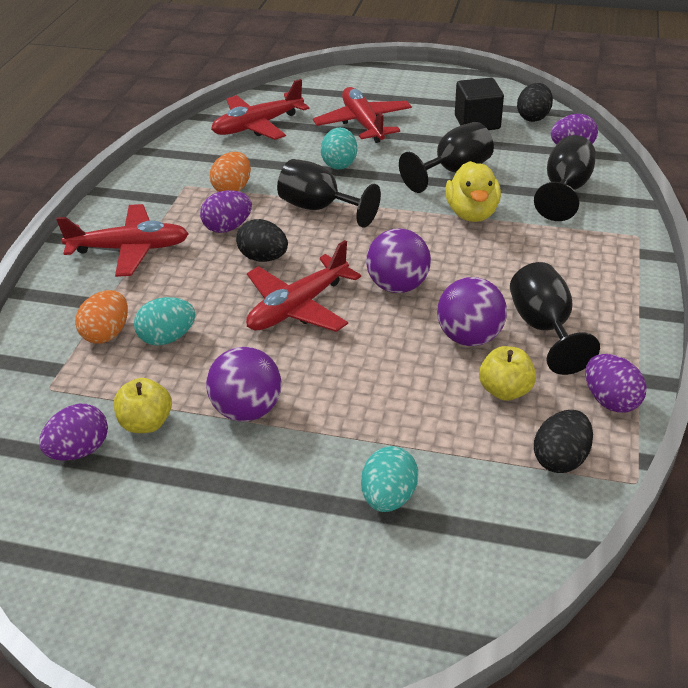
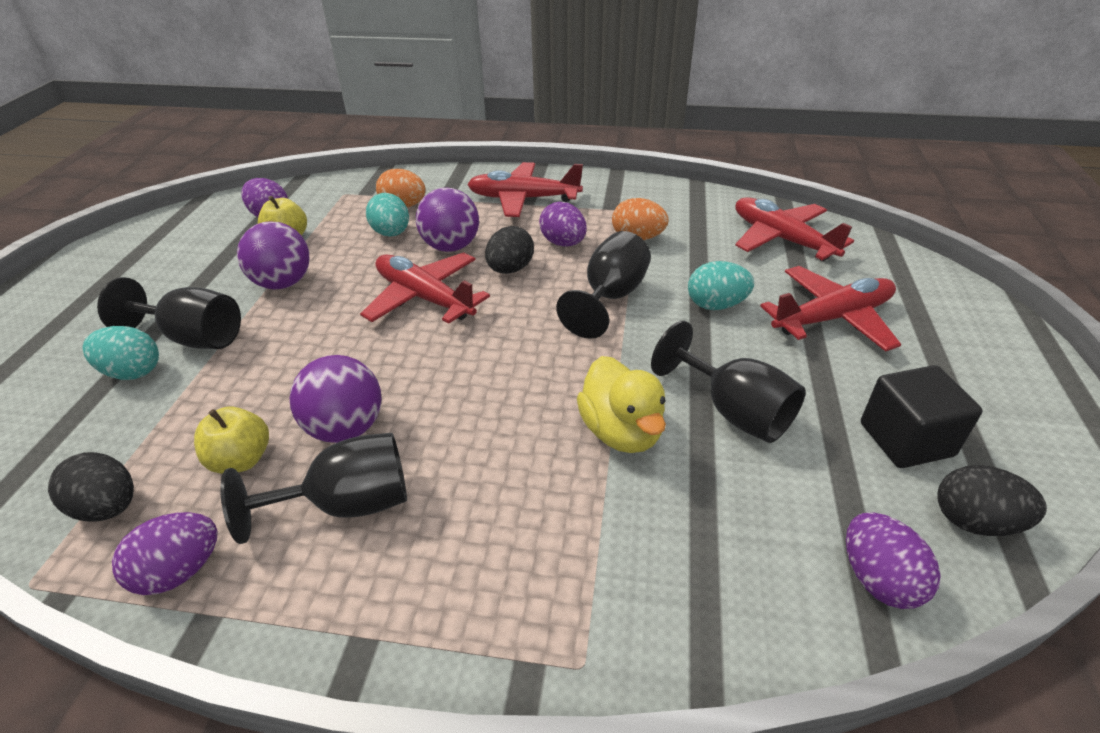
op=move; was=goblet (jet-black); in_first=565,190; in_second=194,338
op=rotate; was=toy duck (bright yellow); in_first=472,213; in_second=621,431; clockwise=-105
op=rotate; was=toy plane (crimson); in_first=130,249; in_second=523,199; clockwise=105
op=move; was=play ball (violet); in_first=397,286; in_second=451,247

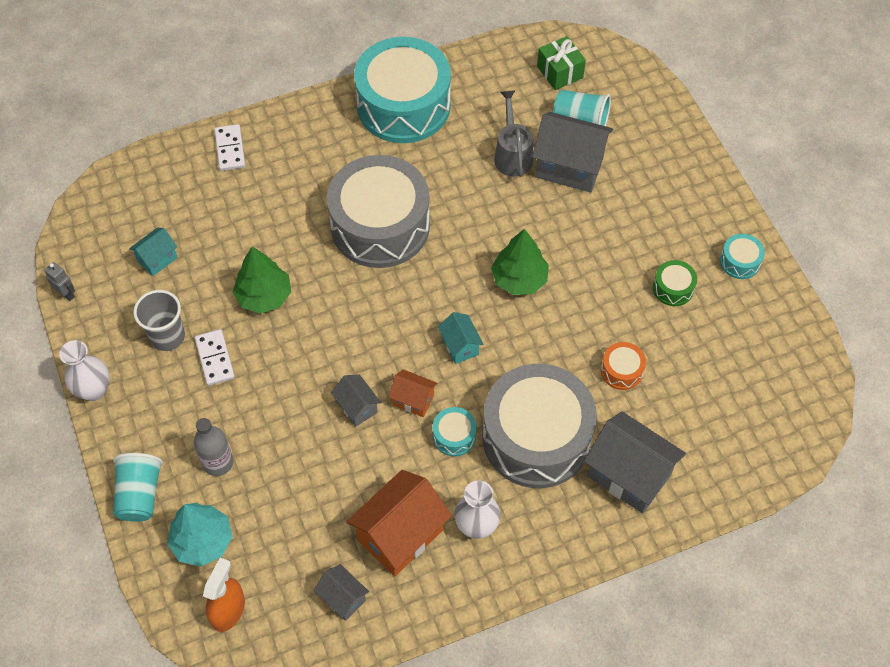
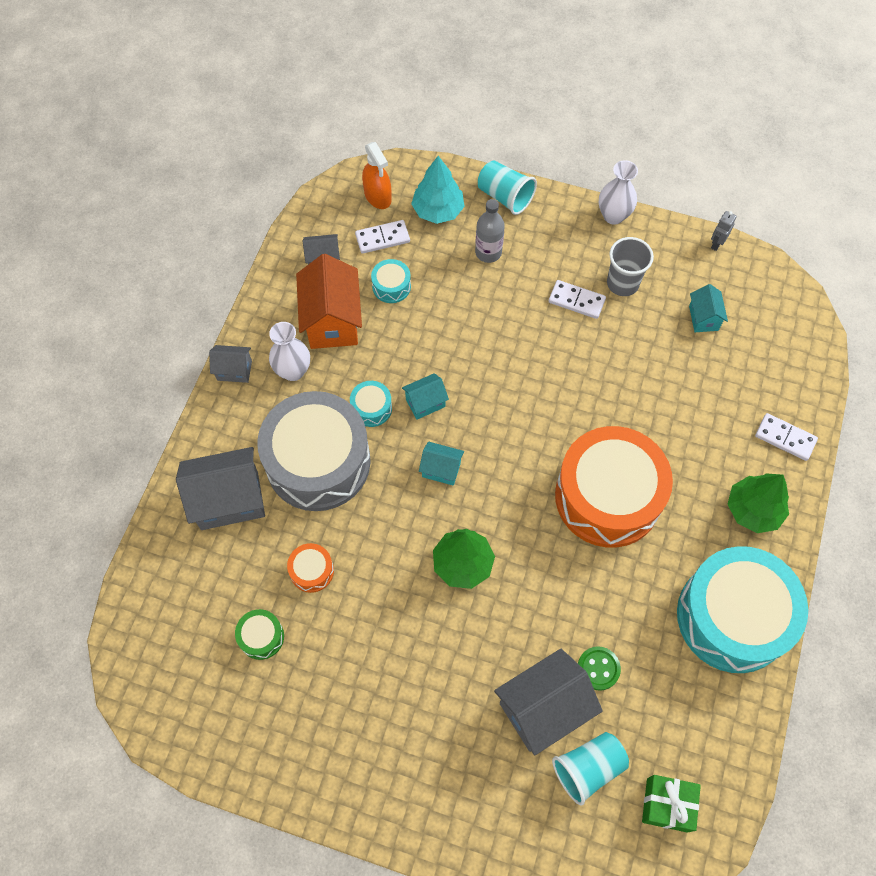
op=replace; was=watering pot (ash-grey); now=button (emerald); in_first=512,154; in_second=598,668
op=recolor; was=drum (ash-grey); now=drum (orange); in_first=380,225; in_second=607,497
op=move; was=drum (teal); in_first=739,262; in_second=391,286
op=move; was=fir tree (emerald); in_first=264,296; in_second=753,510
op=move; was=drum (emerald); in_first=673,288; in_second=261,637
op=rotate; was=robot (ash-grey); in_first=66,294; in_second=716,244; clockwise=135
op=recolor; was=house (orange); now=house (teal); in_first=413,400; in_second=425,403
op=move; was=house (ash-grey); in_first=357,407; in_second=234,370
op=insert; now=domino (white); in_second=382,238

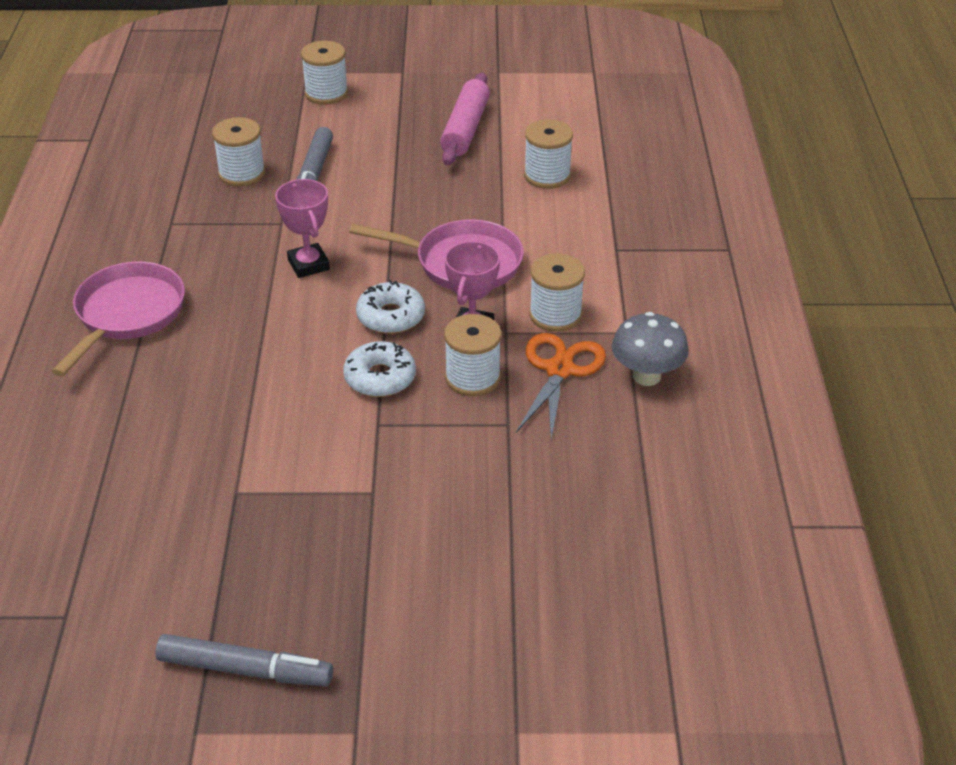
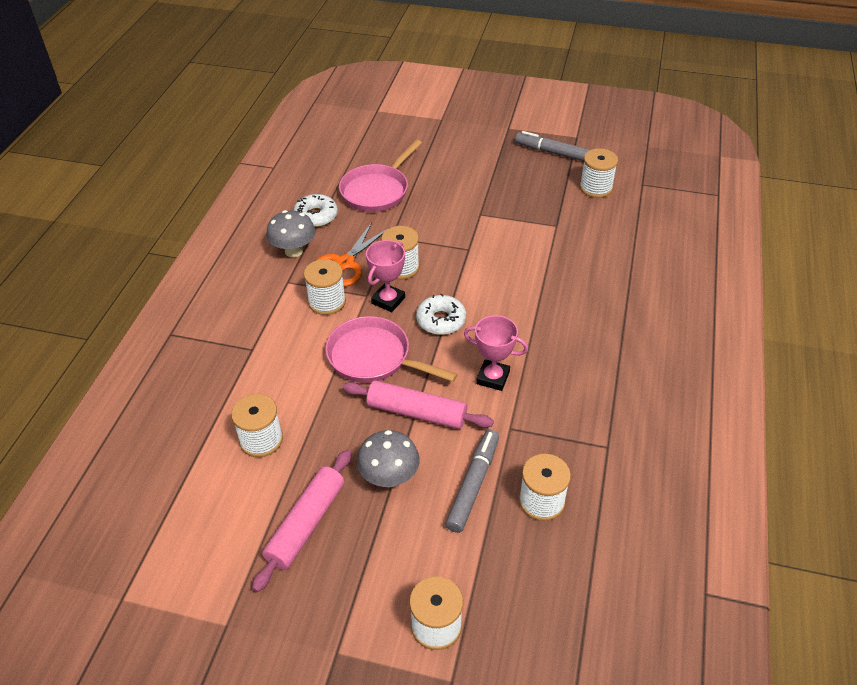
op=rotate; was=prize cup (rosy); in_first=308,265; in_second=493,378; clockwise=-60
op=move; was=frying pan (rosy); in_first=127,314; in_second=377,190
op=move; was=glazed donut (white); in_first=380,378; in_second=316,216
op=insert; now=spool (white); in_second=596,188
op=insert; now=dough roller (rosy); in_second=416,413
op=insert; now=toadstool (ash-grey); in_second=389,477

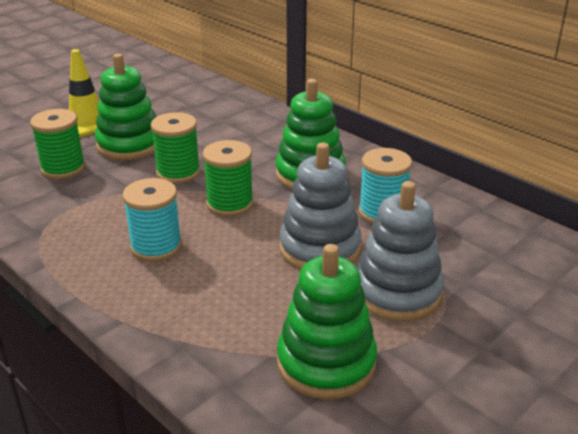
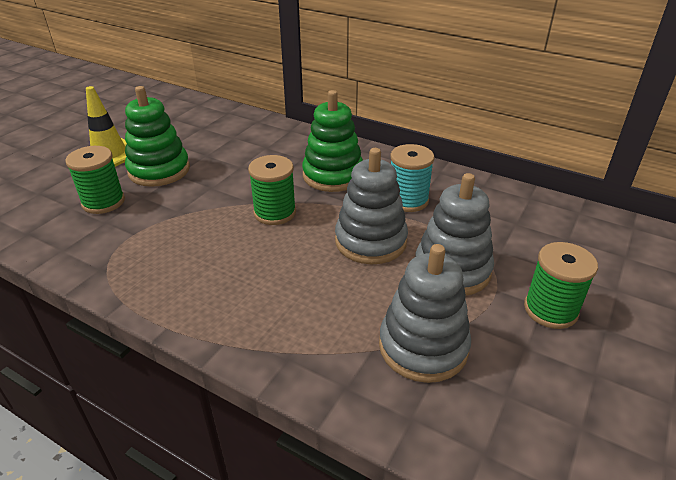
op=move; was=spool (emerald); in_first=178,172; in_second=550,310
op=delete; was=spool (teal); in_first=156,247
op=recolor; was=stacking rings (emerald); now=stacking rings (ash-grey); in_first=326,363; in_second=423,347

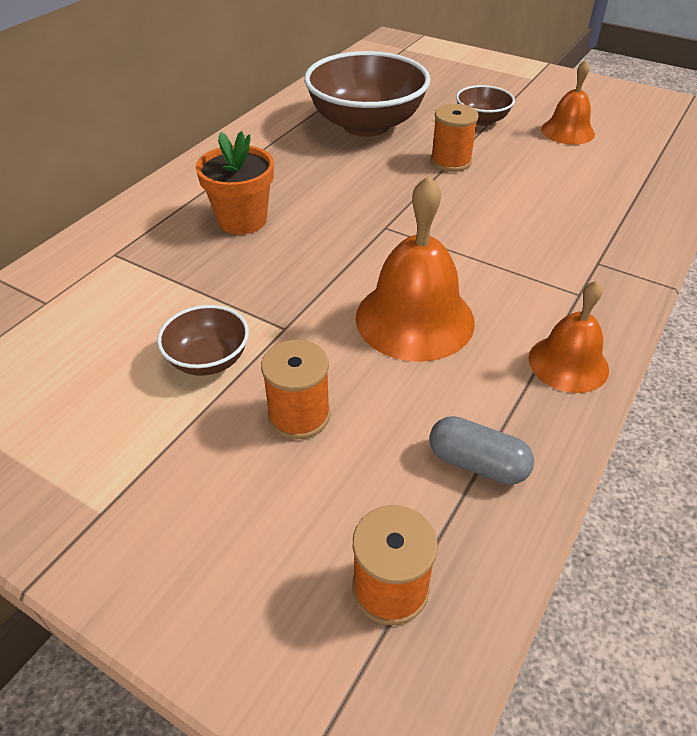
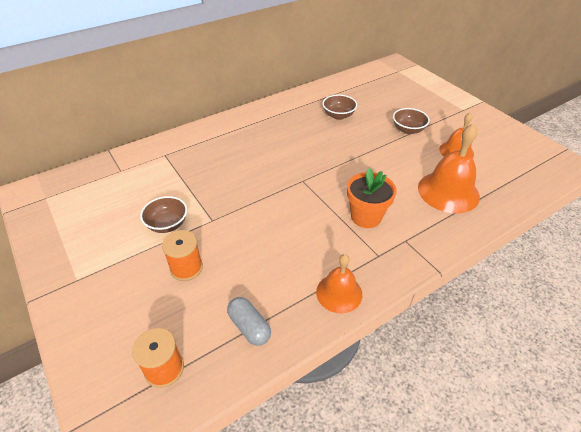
op=resize; was=deep dish (brown); in_first=366,125; in_second=338,115; ratio=0.48
op=delete; was=spool (orange); in_first=450,161
op=move; was=potted plant (orange); in_first=242,220; in_second=366,217
op=move; was=hand bell (orange); in_first=414,319; in_second=448,191

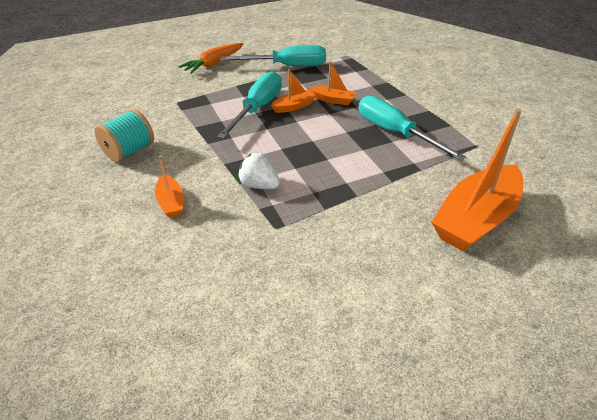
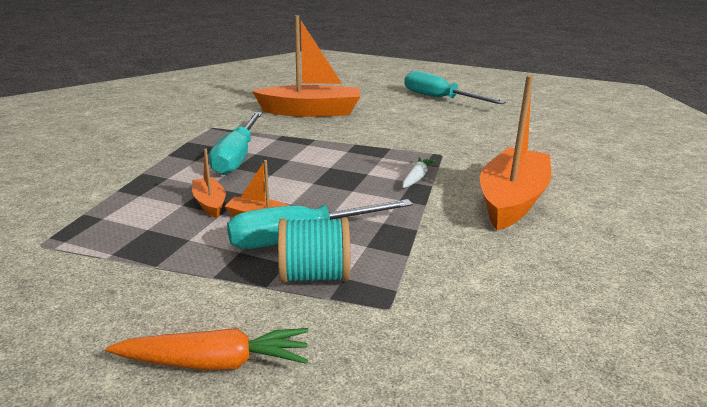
op=move; was=flat screwdriver (teal); in_first=287,66; in_second=439,98
op=move; was=spool (teal); in_first=129,151; in_second=314,276
op=replace; was=strawberry (white); now=carrot (white); in_first=259,185; in_second=416,178
op=resize; was=toy boat (orange); in_first=171,202; in_second=512,200; ratio=2.17

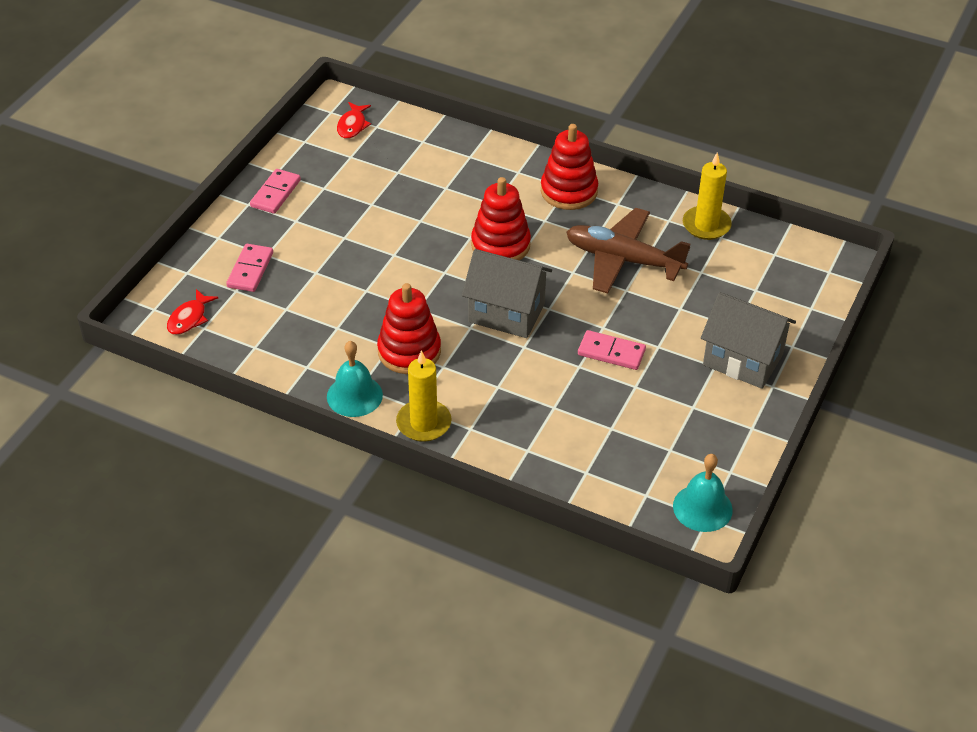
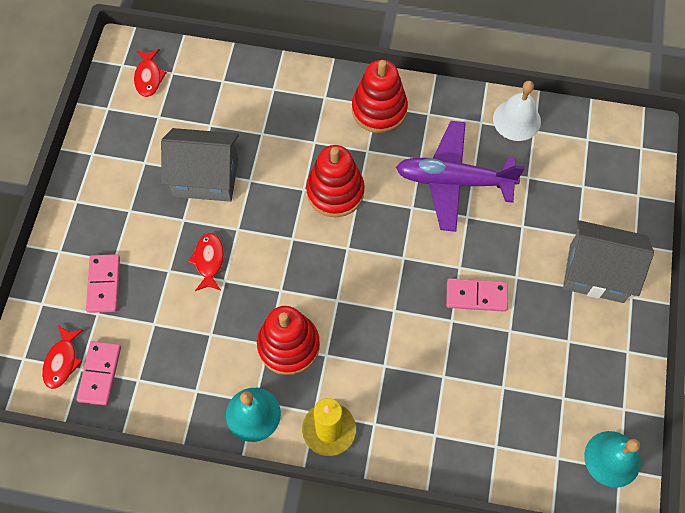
op=replace; was=pillar candle (bright yellow); now=hand bell (white); in_first=706,225; in_second=516,120
op=move; was=domino (rosy); in_first=275,193; in_second=100,374
op=recolor; was=toy plane (brown); now=toy plane (violet); in_first=623,260; in_second=454,181
op=move; was=house (ash-grey); in_first=506,313; in_second=206,178
op=insert; now=fish (crimson); in_second=209,261

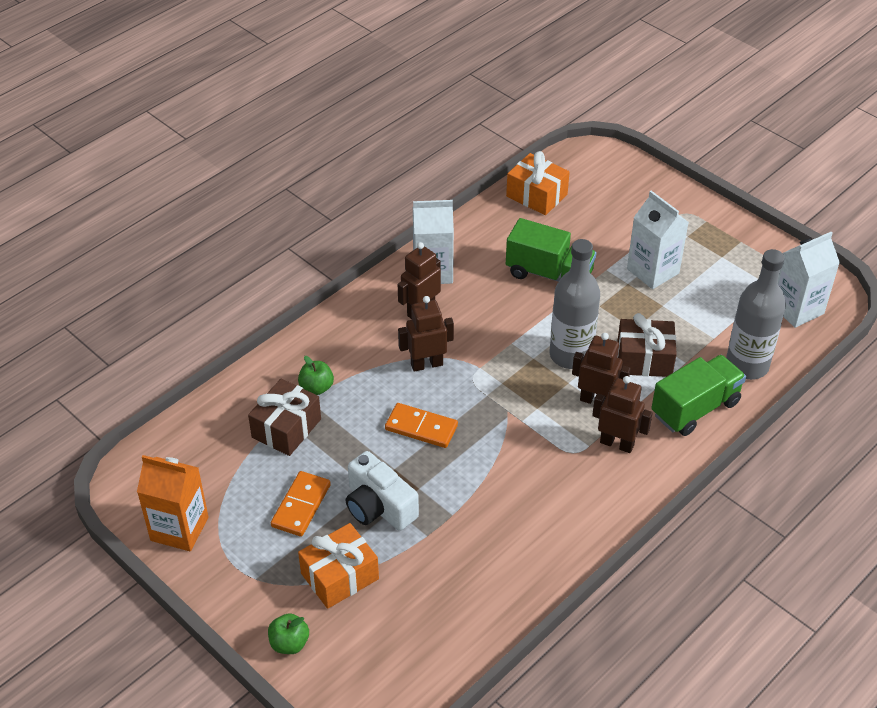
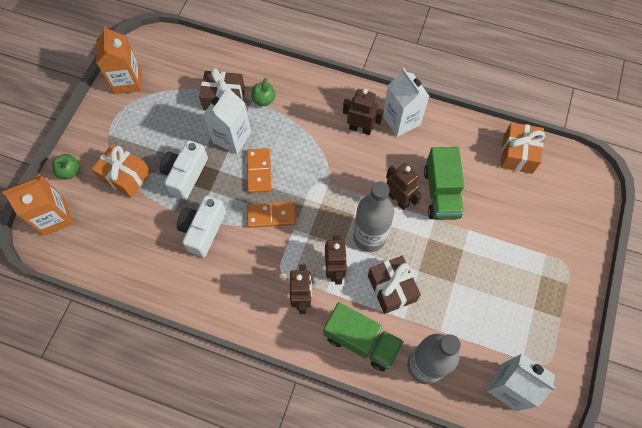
op=move; was=milk carton (white); in_first=653,271; in_second=232,137
op=move; was=robot (brown); in_first=426,364; in_second=398,199
op=move; was=domino (orange); in_first=301,506; in_second=271,215
op=insert; now=milk carton (orange); in_second=55,217
op=insert; now=camera (white); in_second=203,230

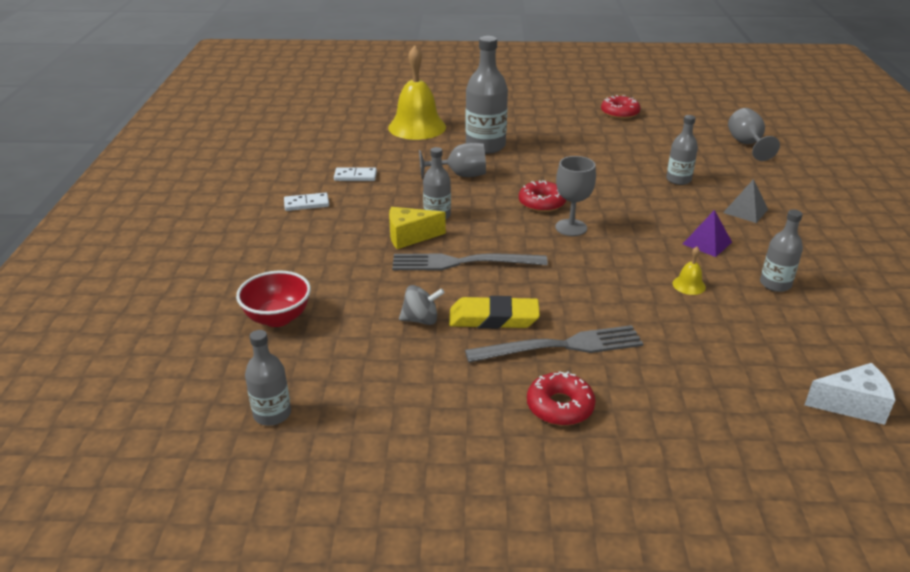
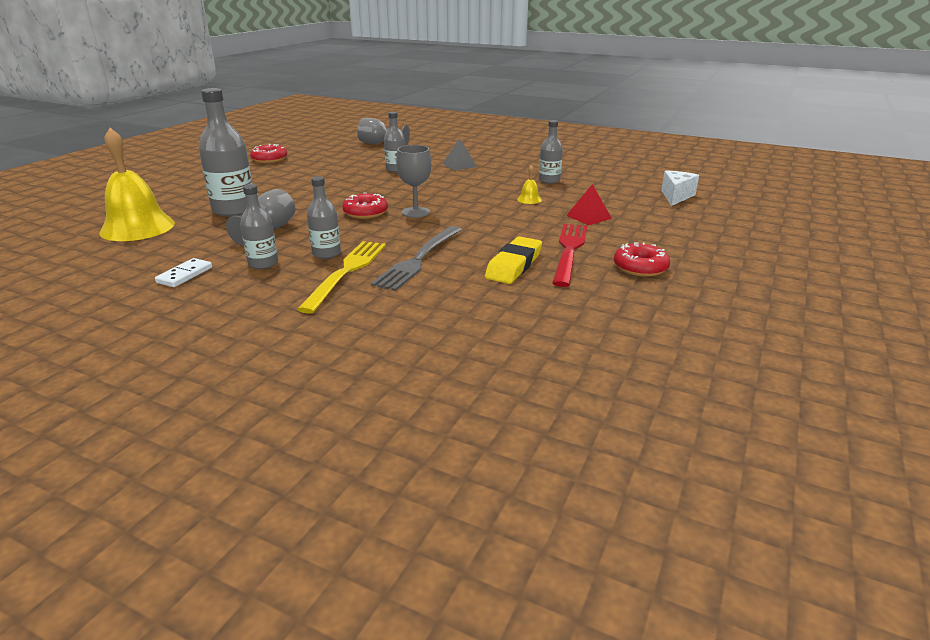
op=delete; was=domino (white); in_first=306,204
op=replace; was=piece of cheese (bright yellow); now=dinner fork (bright yellow); in_first=410,237; in_second=347,272
op=delete; was=pyramid (violet); in_first=707,243
op=delete; was=deep dish (crimson); in_first=278,318
op=delete; was=whirligig (ash-grey); in_first=421,320
op=recolor; was=dinner fork (ash-grey); now=dinner fork (crimson); in_first=561,346; in_second=569,251
op=move; was=flask (ash-grey); in_first=272,414; in_second=263,263
op=insert; now=pyramid (crimson); in_second=588,217

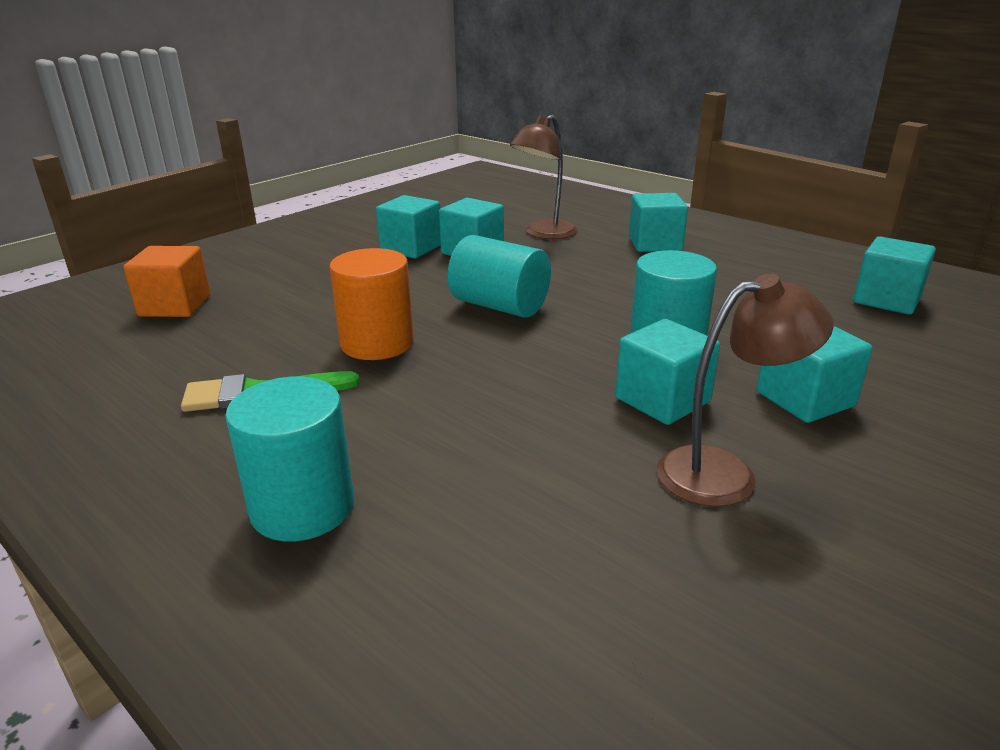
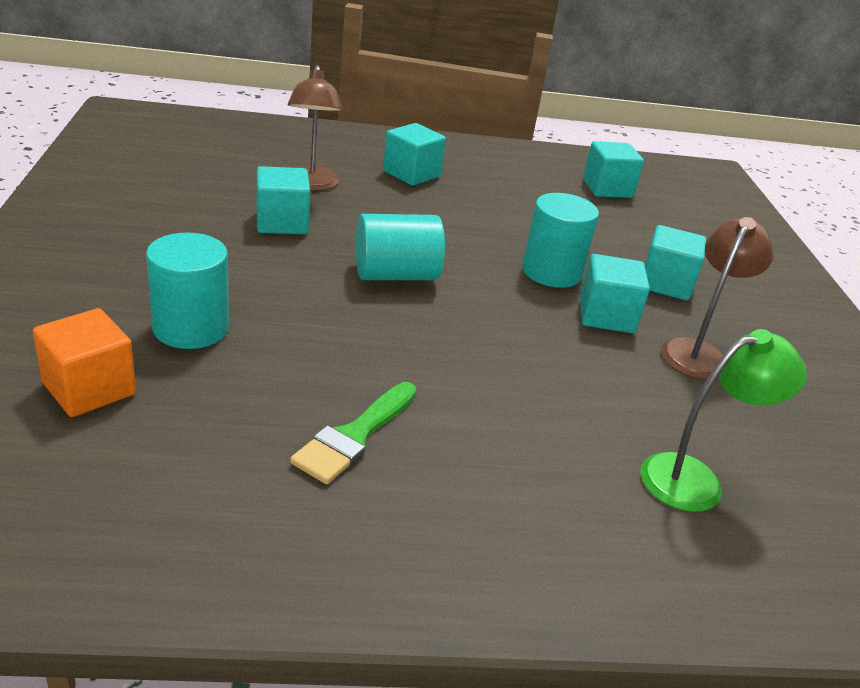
op=delete; was=block (teal); in_first=411,248
op=delete; was=cylinder (orange); in_first=377,343
op=move; was=cylinder (teal); in_first=302,507; in_second=191,328
op=insert; now=reading lamp (emerald); in_second=695,479

